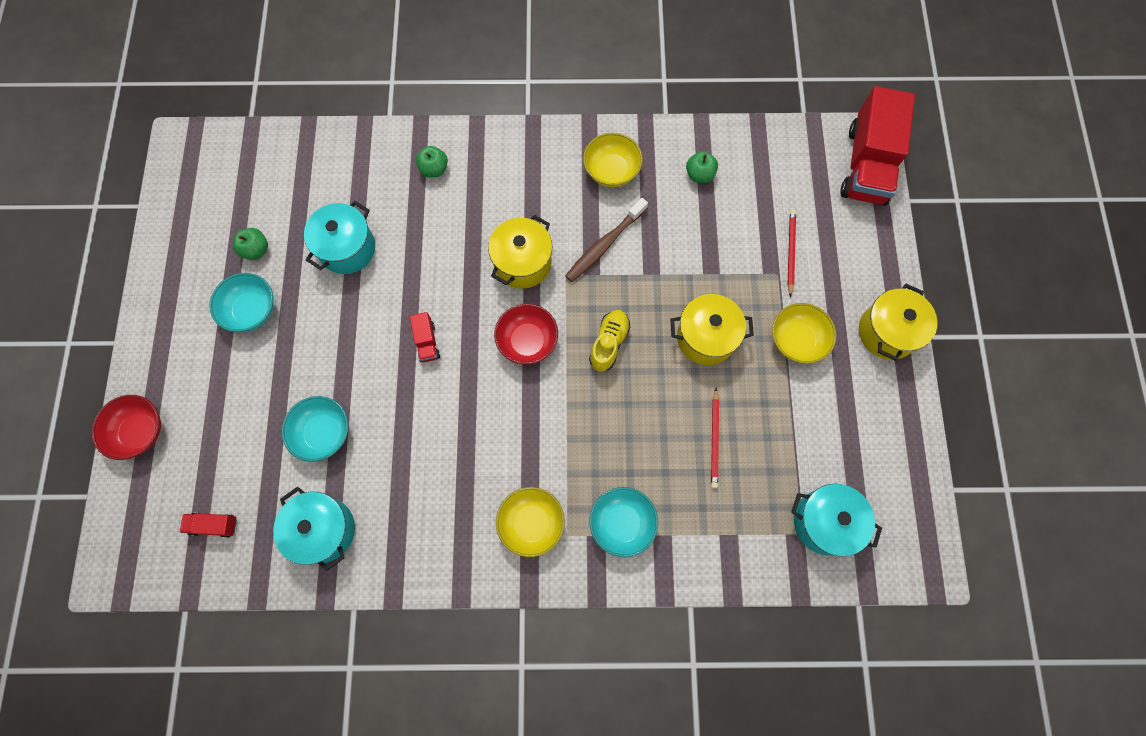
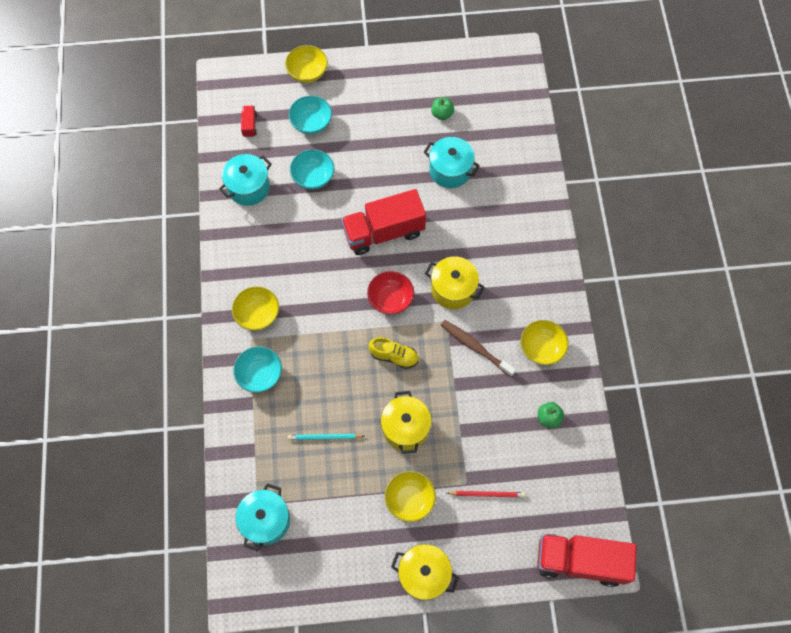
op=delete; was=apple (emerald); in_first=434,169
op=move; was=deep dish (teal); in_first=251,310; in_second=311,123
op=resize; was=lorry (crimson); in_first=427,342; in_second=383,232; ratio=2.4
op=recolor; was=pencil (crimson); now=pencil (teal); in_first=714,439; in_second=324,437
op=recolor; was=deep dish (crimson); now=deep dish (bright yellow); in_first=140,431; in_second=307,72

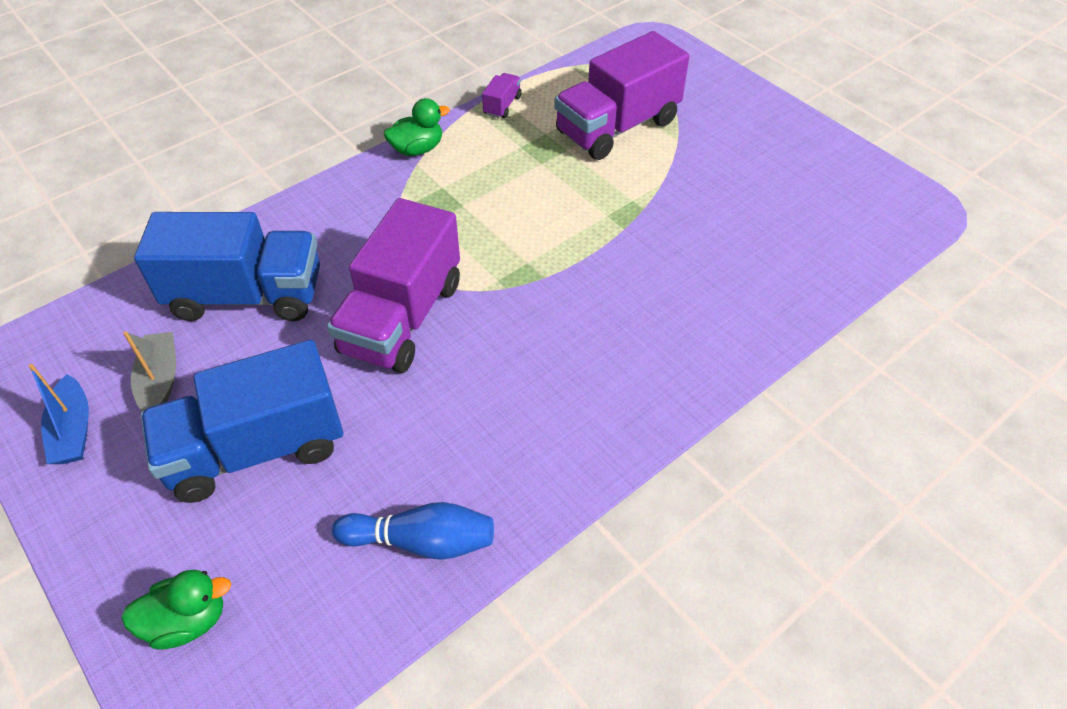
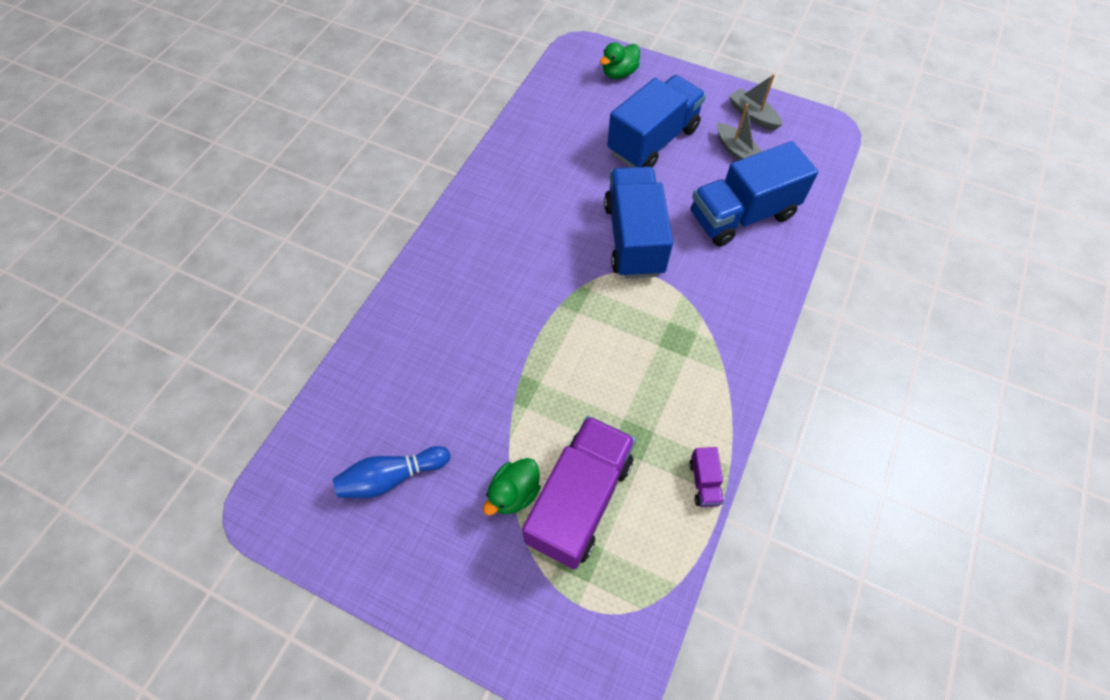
op=move; was=toy duck (emerald); in_first=417,149; in_second=514,493
op=recolor; was=lorry (violet); now=lorry (royal blue); in_first=402,317; in_second=633,238
op=recolor; was=toy boat (royal blue); now=toy boat (ash-grey); in_first=73,430; in_second=752,115
op=move; was=bowling pin (royal blue); in_first=421,541; in_second=392,477

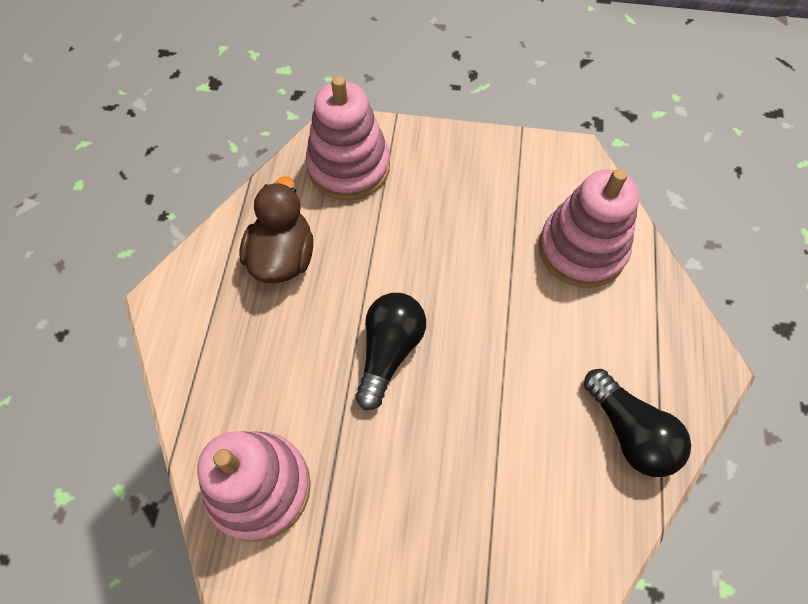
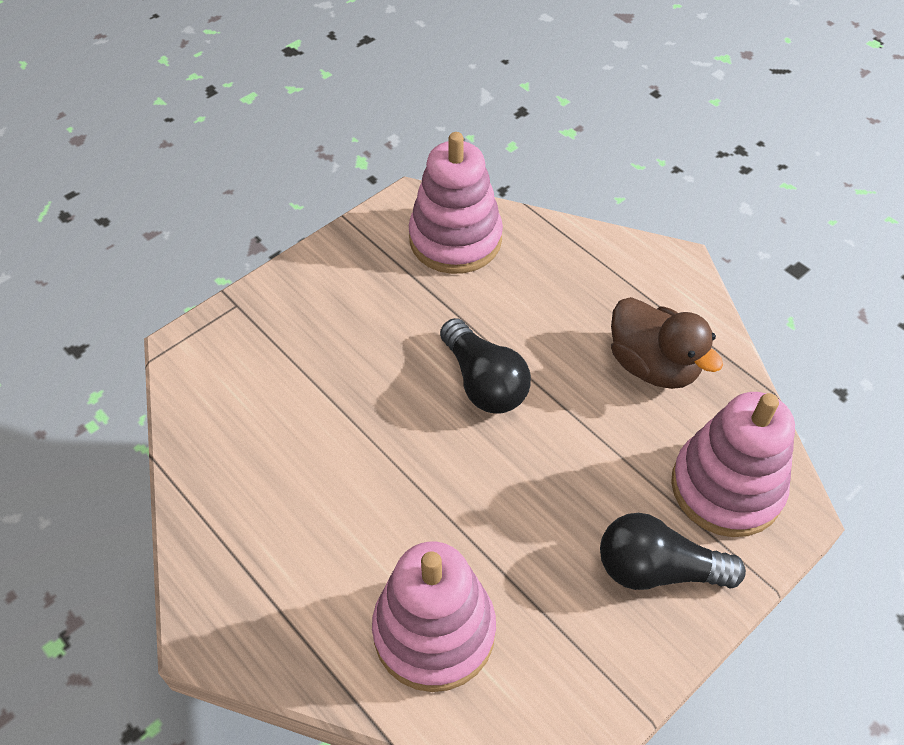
op=move; was=light bulb (jet-black); in_first=630,432; in_second=657,569

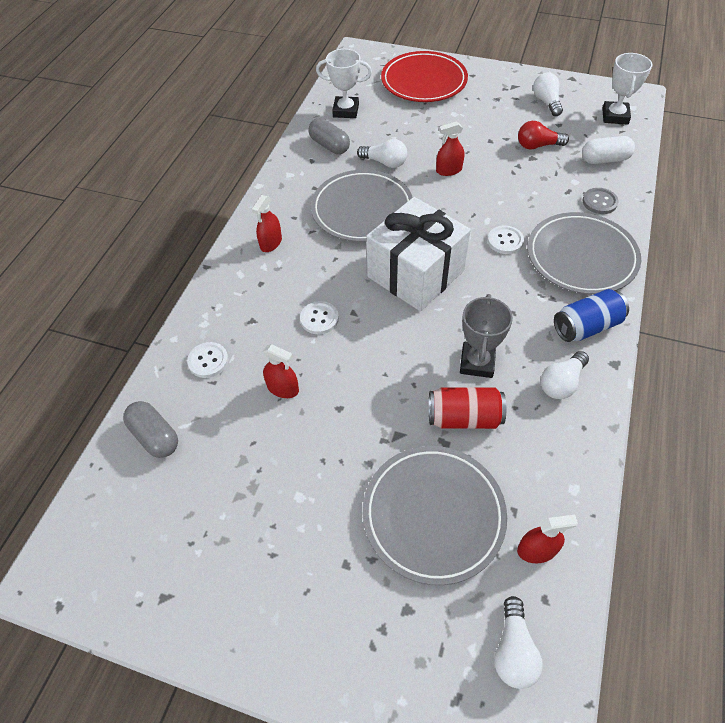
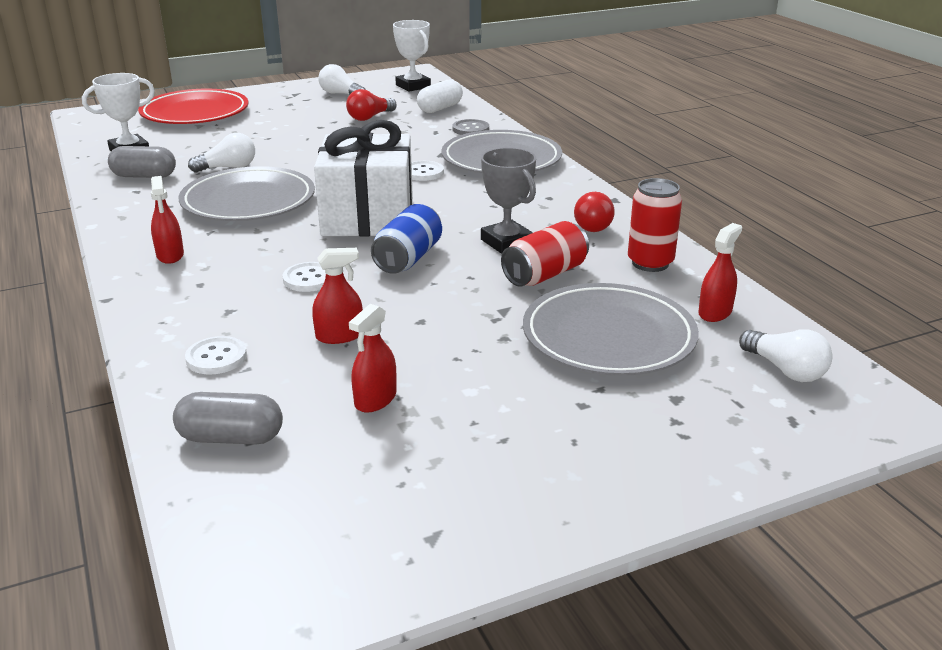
op=move; was=sprayer (crimson); in_first=449,170; in_second=375,399
op=move; was=soda can (royal blue); in_first=586,326; in_second=408,258
op=recolor; was=light bulb (white); now=light bulb (crimson); in_first=561,383; in_second=591,224
op=insert; now=soda can (crimson); in_second=650,263

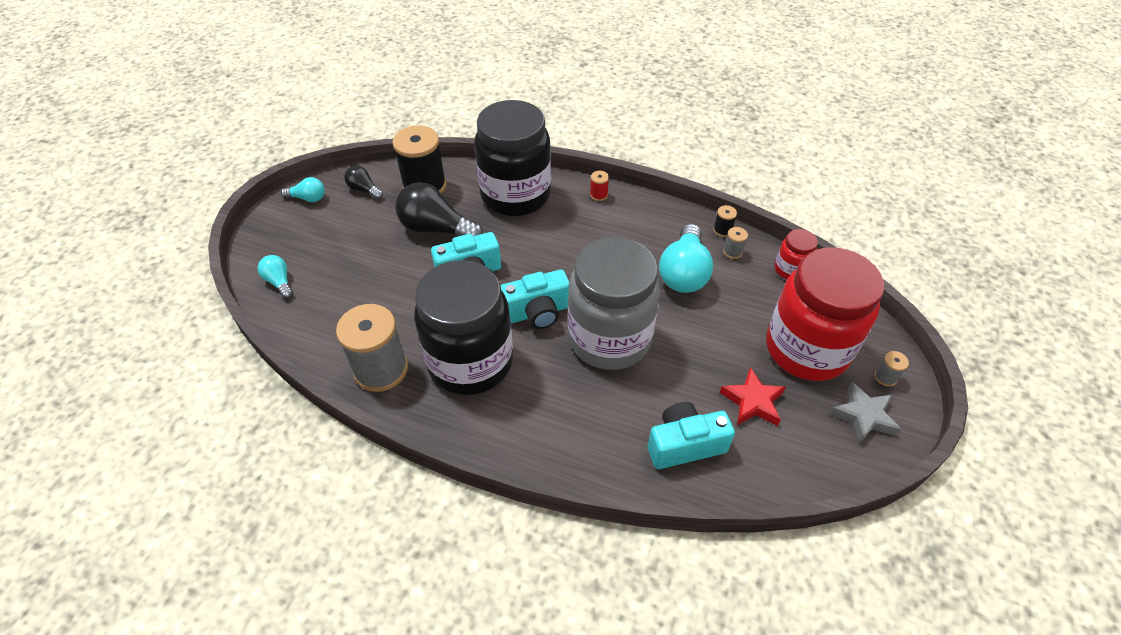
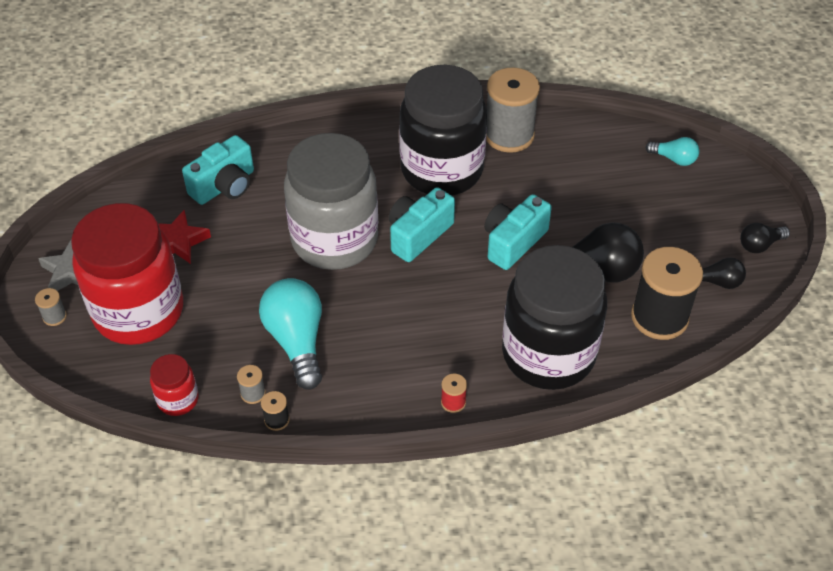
op=recolor; was=light bulb (teal); now=light bulb (jet-black); in_first=308,198; in_second=759,245

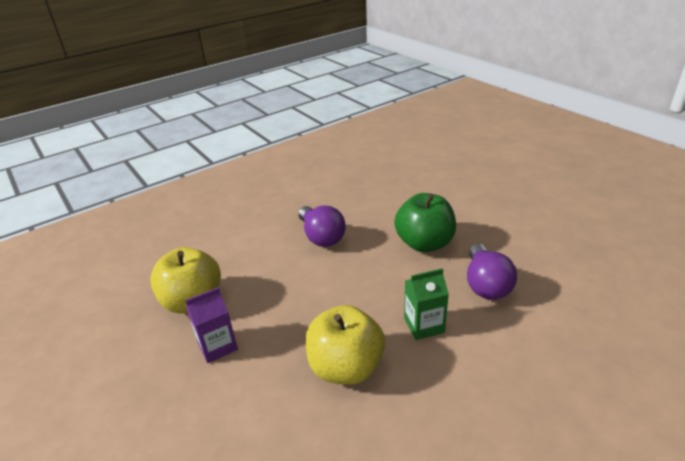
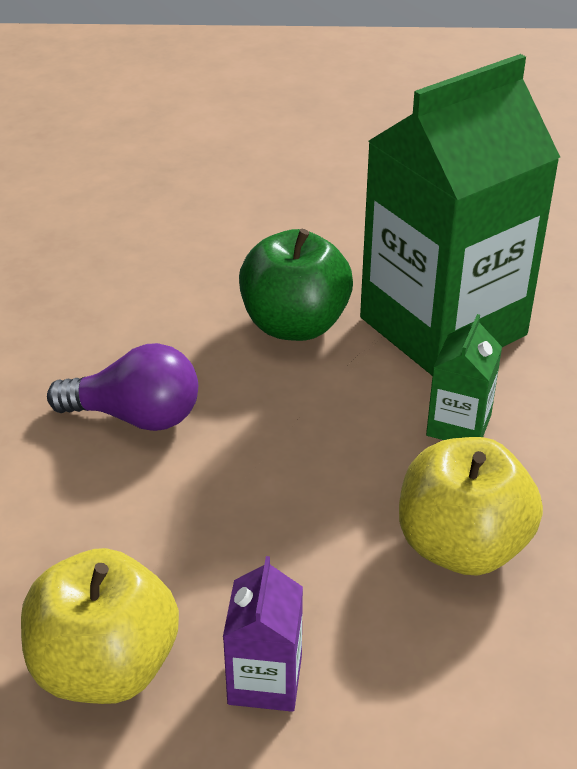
op=replace; was=light bulb (violet); now=milk carton (emerald); in_first=486,284; in_second=443,326

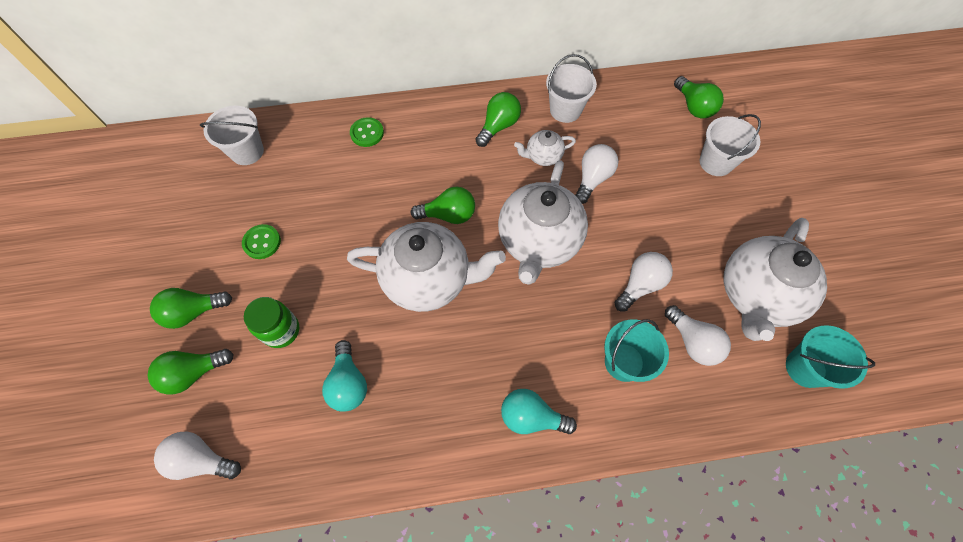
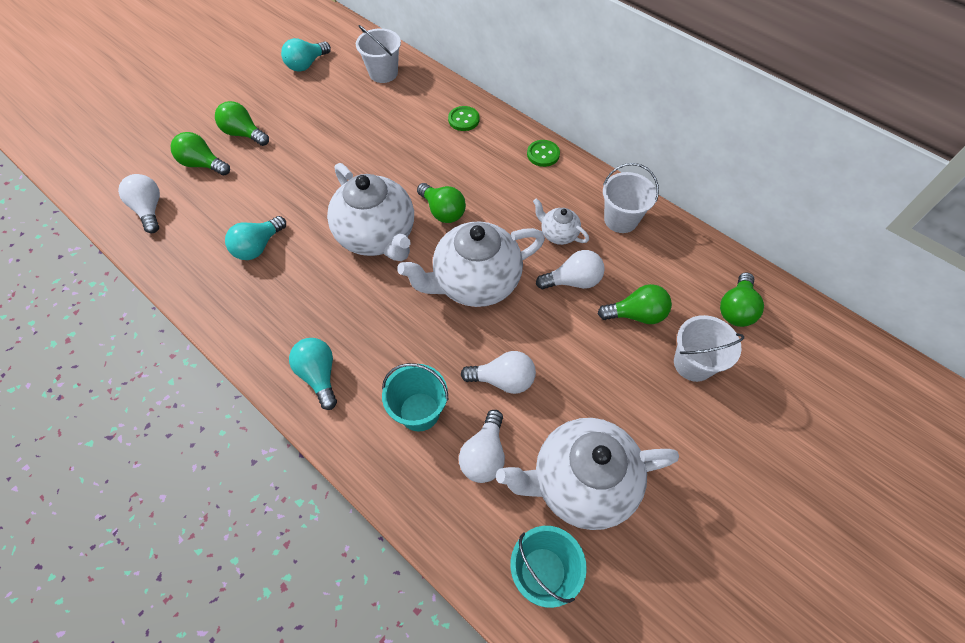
op=move; was=light bulb (emerald); in_first=498,126; in_second=636,314
op=move; was=button (emerald); in_first=262,242; in_second=543,154
op=delete; was=jam jar (emerald); in_first=281,330
op=insert; now=light bulb (teal); in_second=306,64

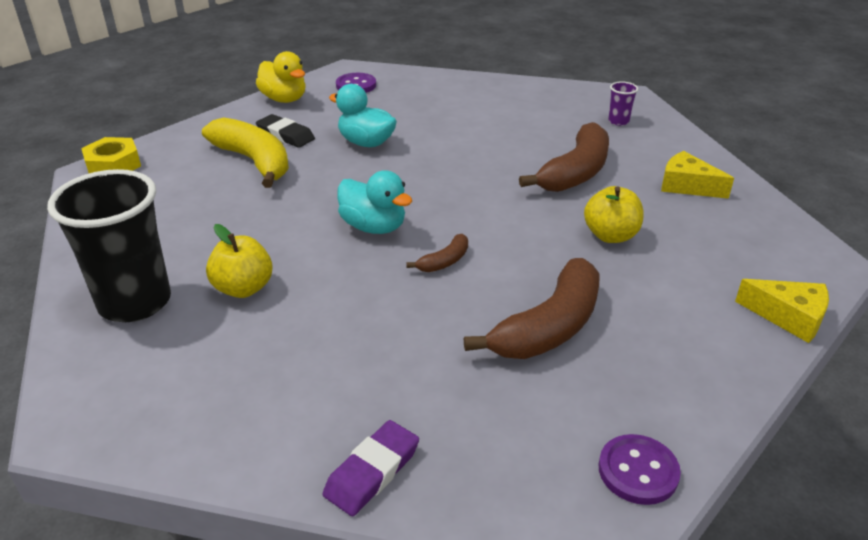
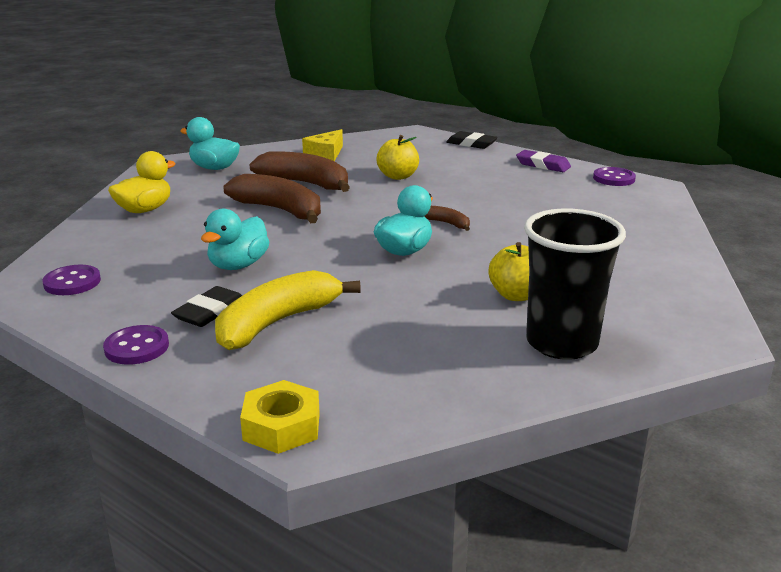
op=move; was=toy duck (bright yellow); in_first=284,99; in_second=145,210
op=replace; was=tumbler (violet); now=toy duck (teal); in_first=618,121; in_second=214,168
op=move; was=banana fruit (brown); in_first=549,327; in_second=279,210
op=replace; was=piece of cheese (bright yellow); now=pencil eraser (jet-black); in_first=788,317; in_second=471,144
op=move; was=pencil eraser (violet); in_first=372,471; in_second=543,165
op=insert; now=button (violet); in_second=137,347

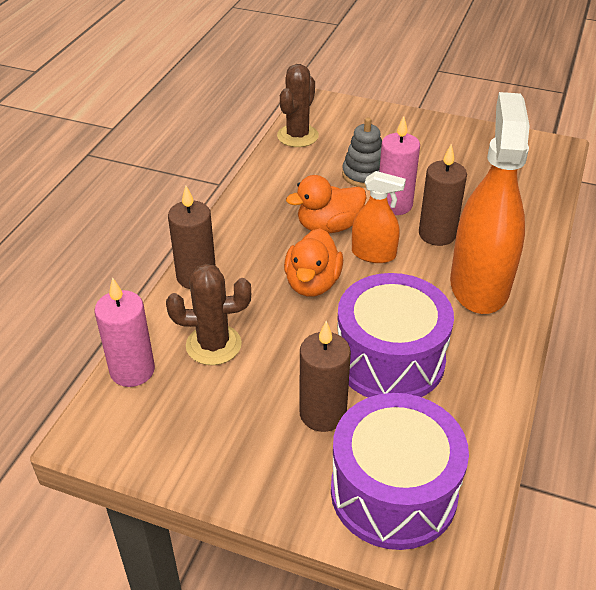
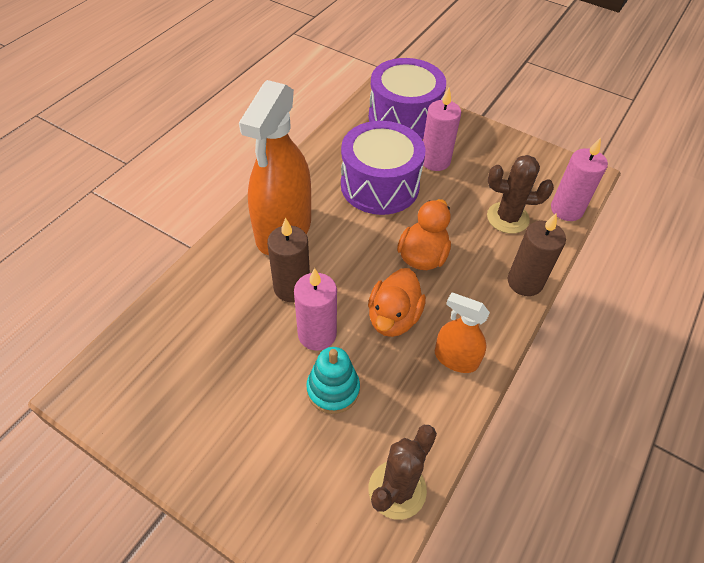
op=recolor; was=stacking rings (ash-grey); now=stacking rings (teal); in_first=364,174; in_second=333,389
op=move; was=sprayer (orange); in_first=373,254; in_second=456,358
op=rotate; was=toy duck (orange); in_first=329,226; in_second=393,317; clockwise=120
op=recolor; was=pillar candle (brown); now=pillar candle (rosy); in_first=322,413; in_second=435,161

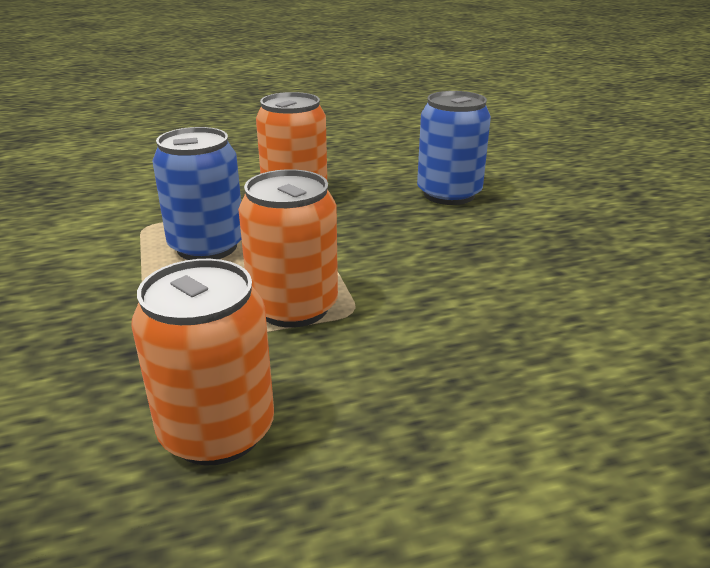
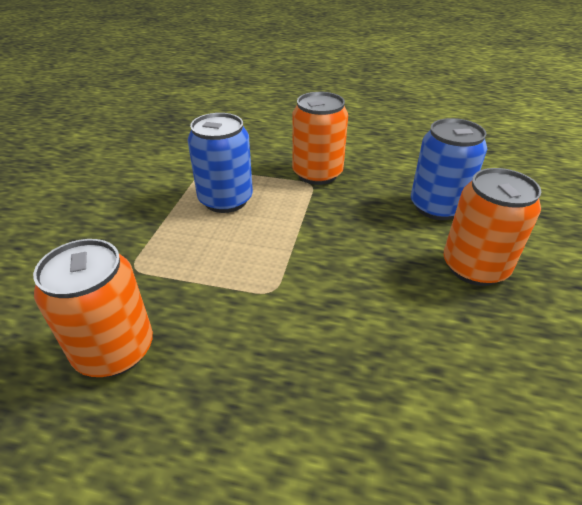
op=move; was=soda can (orange); in_first=293,307; in_second=474,267

